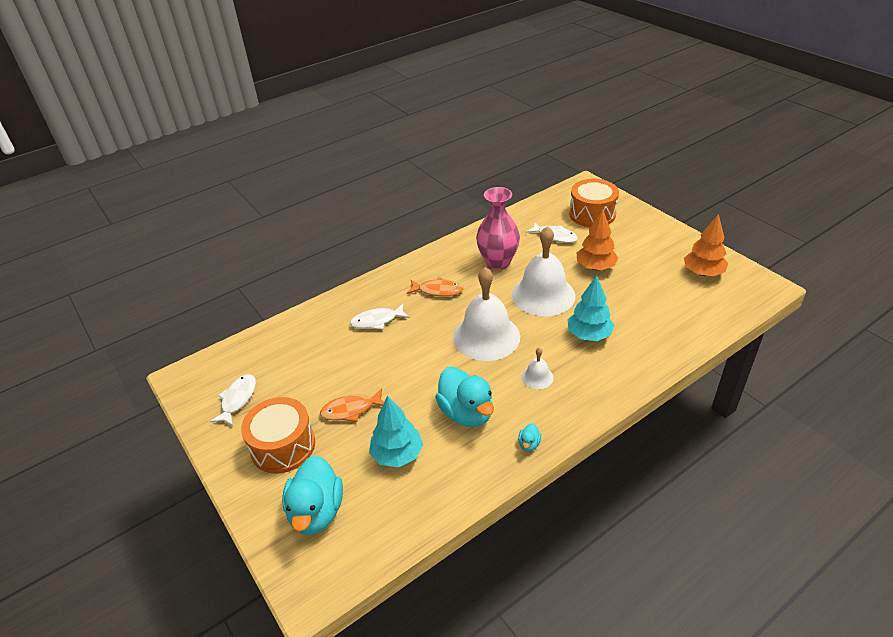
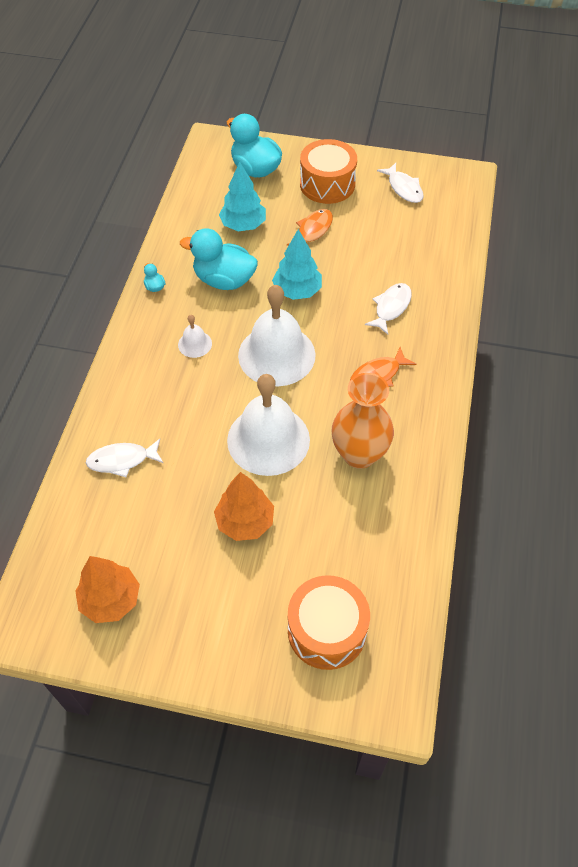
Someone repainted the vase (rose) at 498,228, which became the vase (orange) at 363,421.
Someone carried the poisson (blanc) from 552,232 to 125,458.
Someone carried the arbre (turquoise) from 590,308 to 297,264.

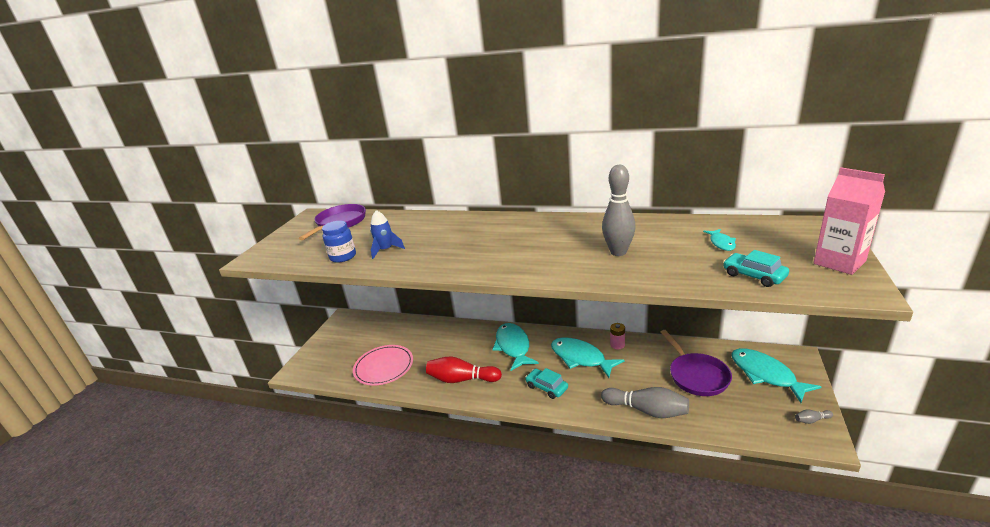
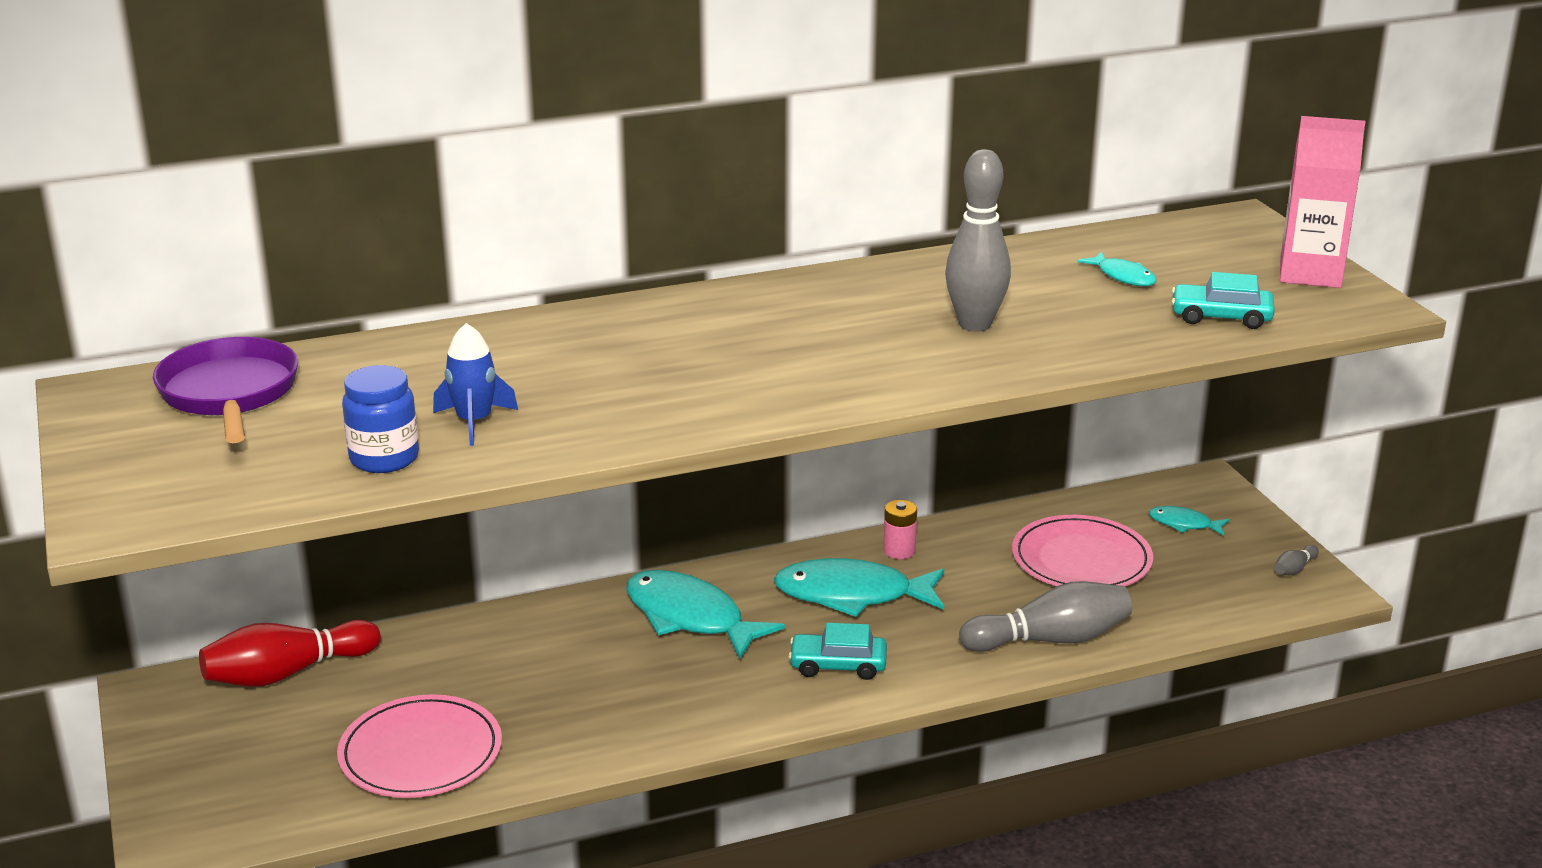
Someone carried the quille (rouge) from 464,369 to 290,653.
Someone swapped the poêle (violet) at 696,363 for the assiette (rose) at 1082,550.
Someone scaled the poisson (turquoise) at 776,375 by 0.49.

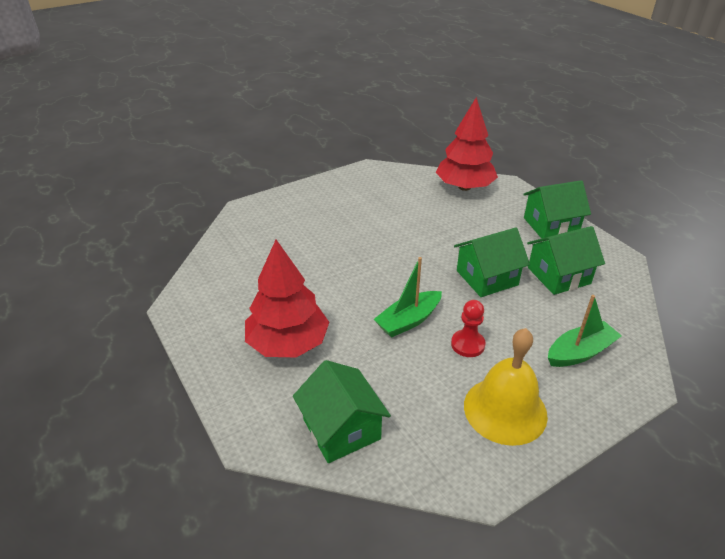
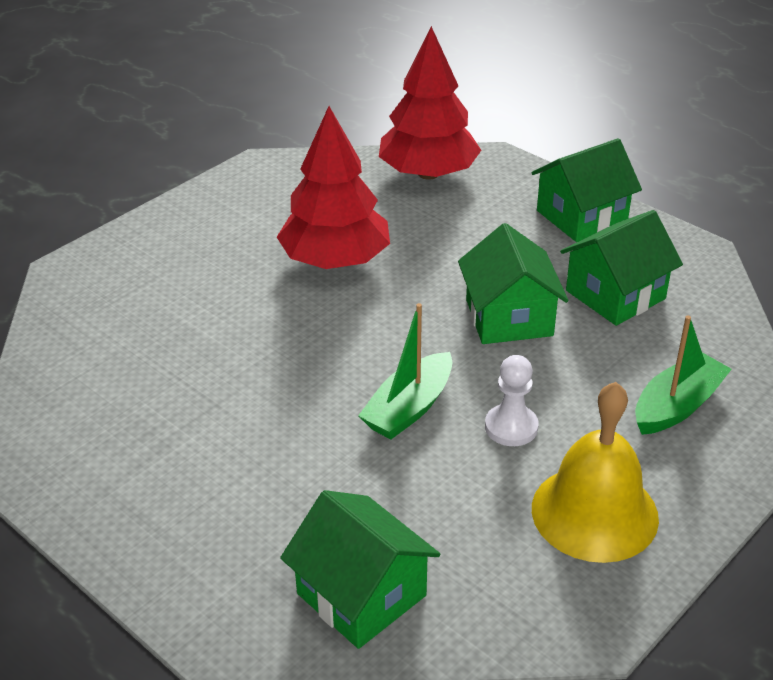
Someone carried the arbre (rouge) from 287,298 to 333,187.
Someone repainted the pion (rouge) at 468,328, which became the pion (blanc) at 512,400.
Someone rotated the maison (vert) at 492,262 by 60 degrees counterclockwise.

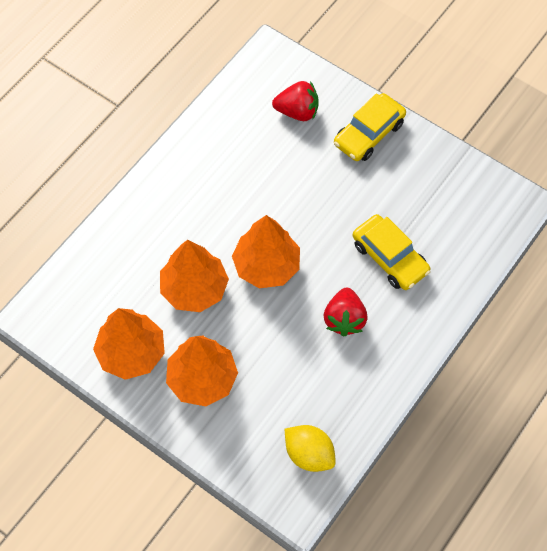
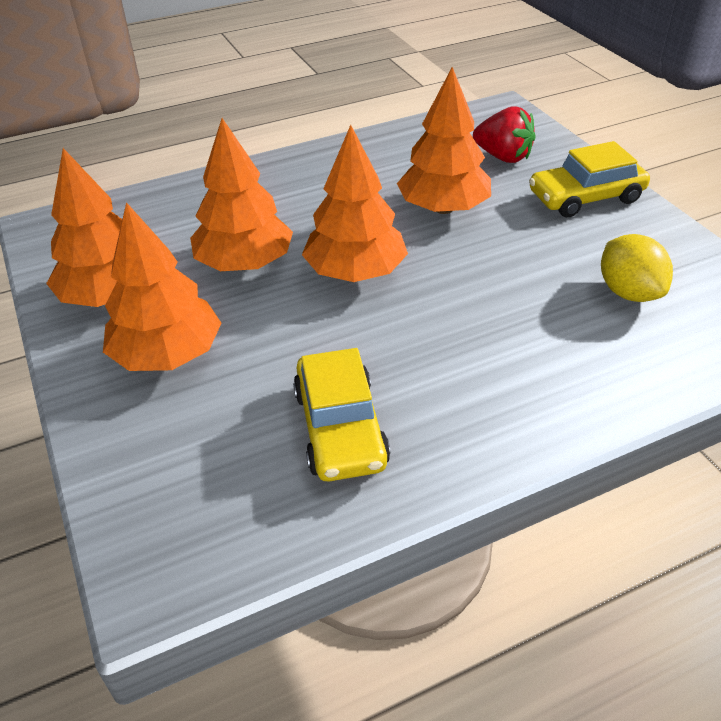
Someone carried the citron (jaune) from 310,448 to 637,268.
Someone took away the fraise (rouge) at 345,312.
Someone carried the voiture (jaune) from 392,252 to 341,414.
Someone put down the arbre (orange) at 444,140.

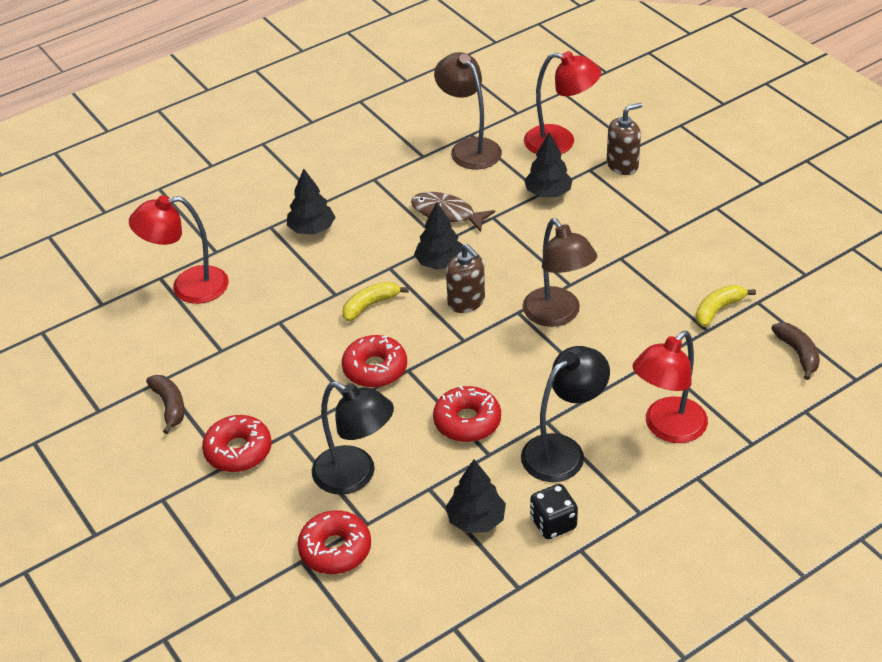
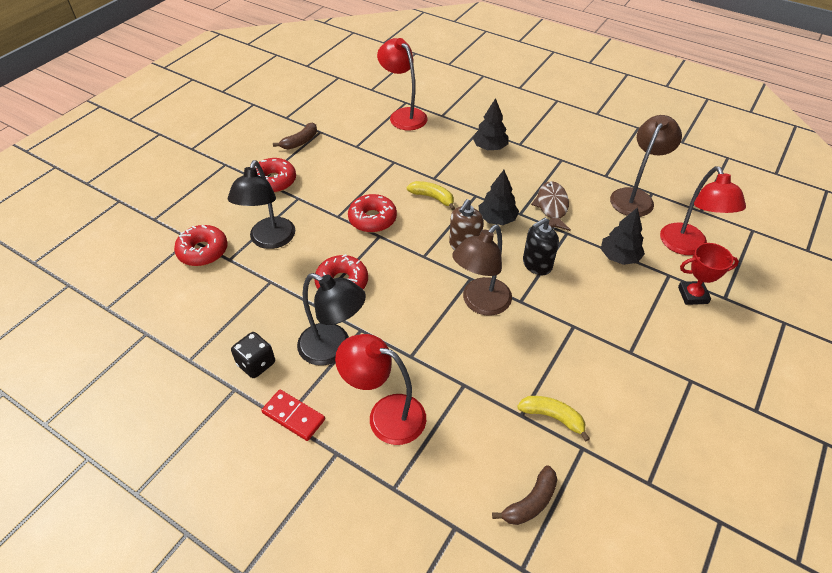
Someone took away the arbre (noir) at 476,496.
Someone swapped the distributeur de savon (marron) at 624,139 for the trophée (rouge) at 708,274.
Someone put down the domino (rouge) at 293,415.
Someone put down the distributeur de savon (noir) at 541,246.

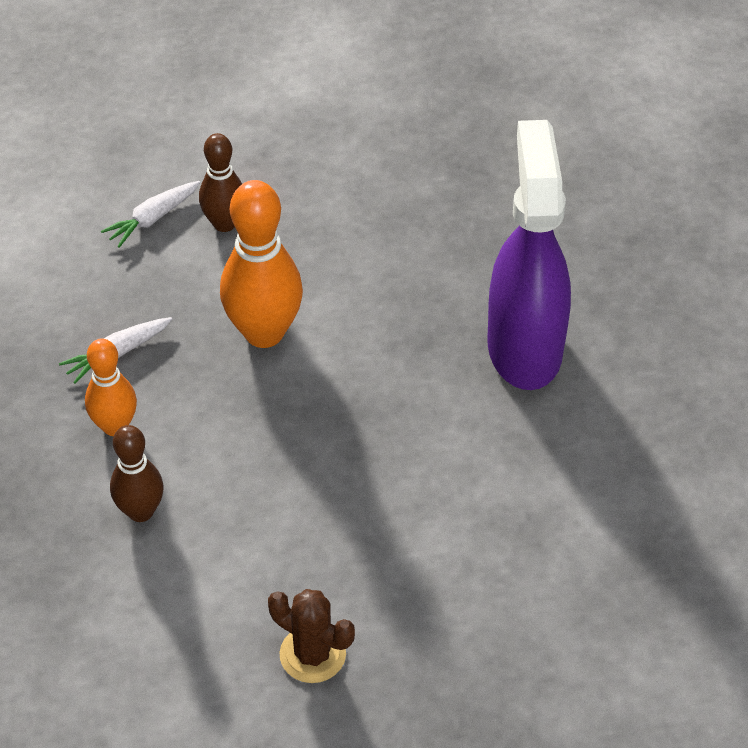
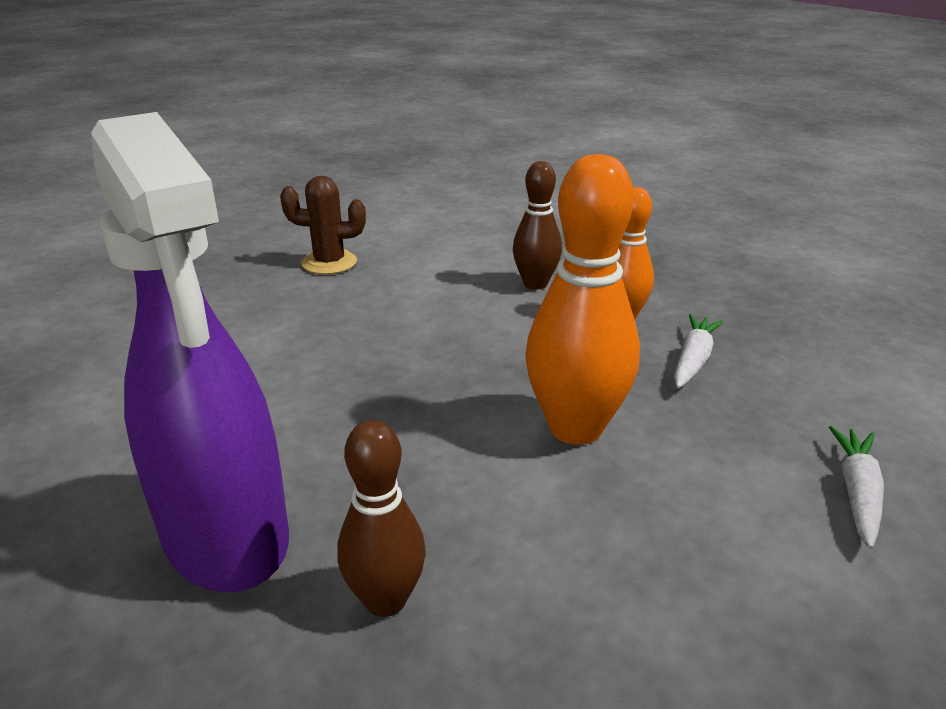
Someone carried the quille (marron) from 220,182 to 381,518.

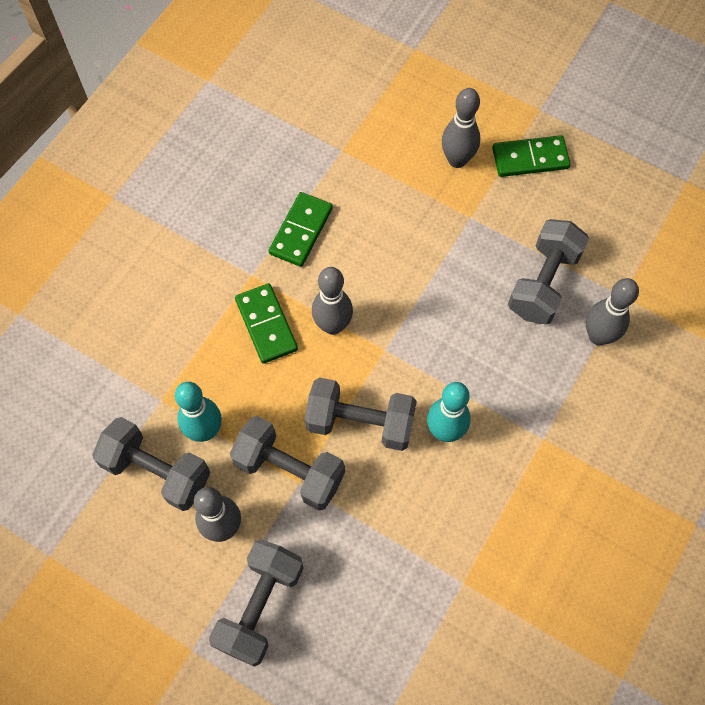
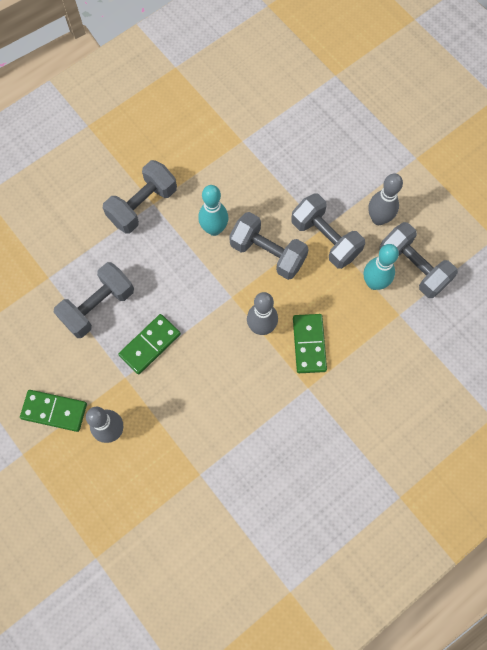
Someone carried the haltère (gris) from 256,603 to 140,196.
Someone carried the domino (vert) from 301,229 to 149,344.
Someone took away the quille (gris) at 612,311.

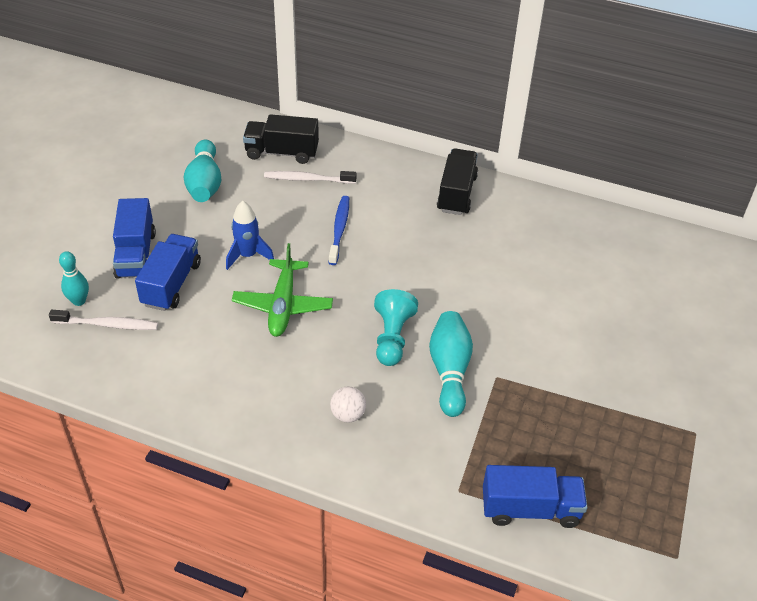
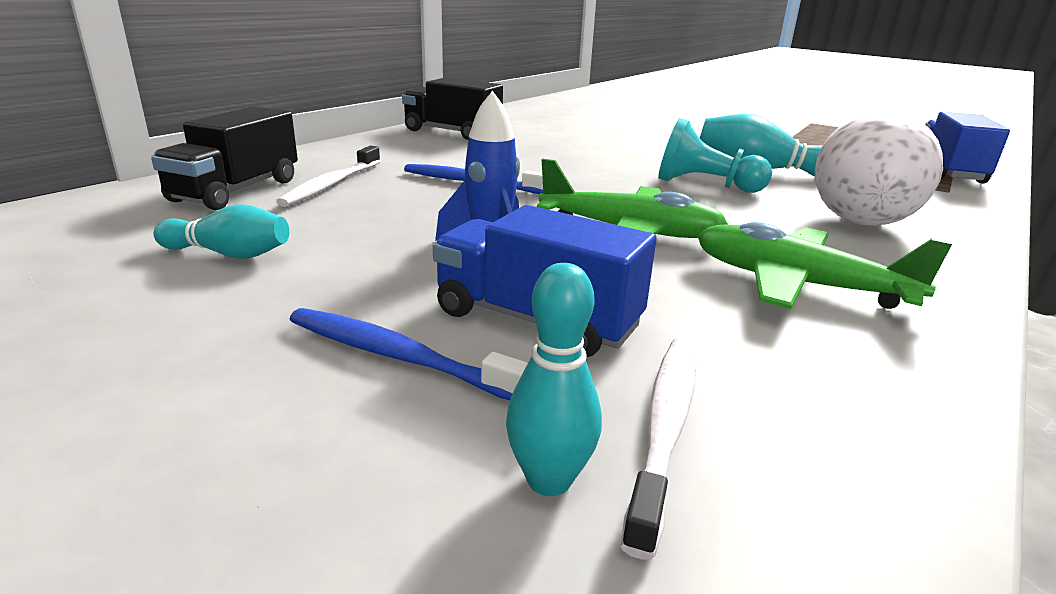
Someone swapped the camion (bleu) at 134,238 for the brosse à dents (bleu) at 408,354.
Someone scaled the quille (turquoise) at 202,171 by 0.63.
Someone scaled the balle (blanc) at 348,404 by 2.05.
Someone put down the avion (vert) at 824,265.

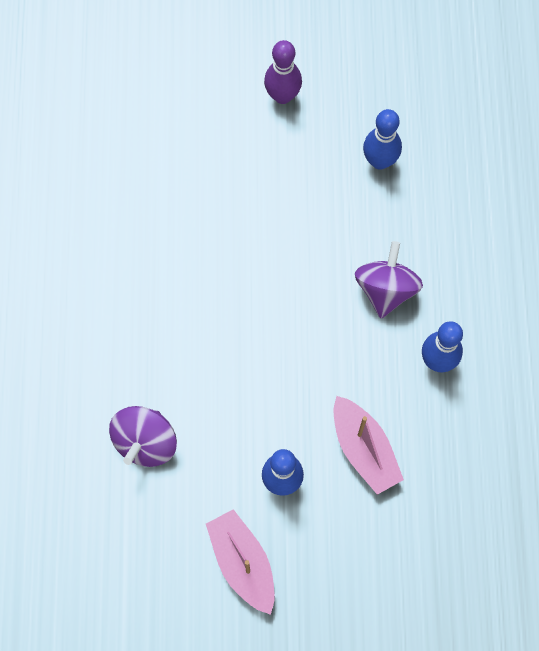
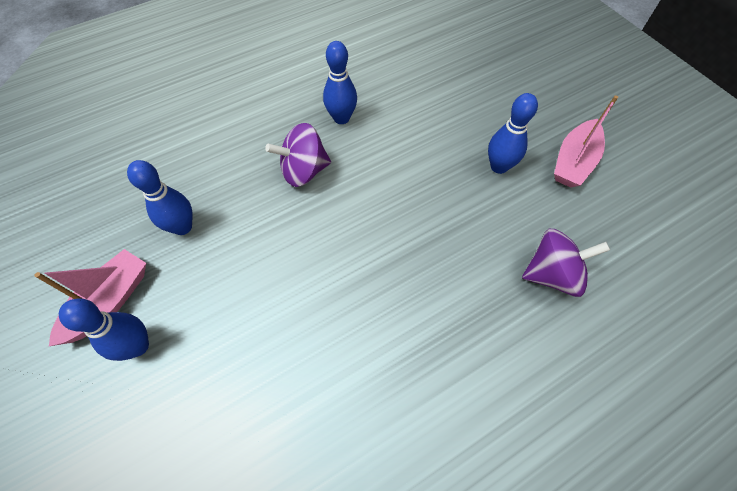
Someone repainted the quille (violet) at 283,72, which became the quille (bleu) at 104,329.
Someone carried the bateau (rose) from 369,445 to 90,297.

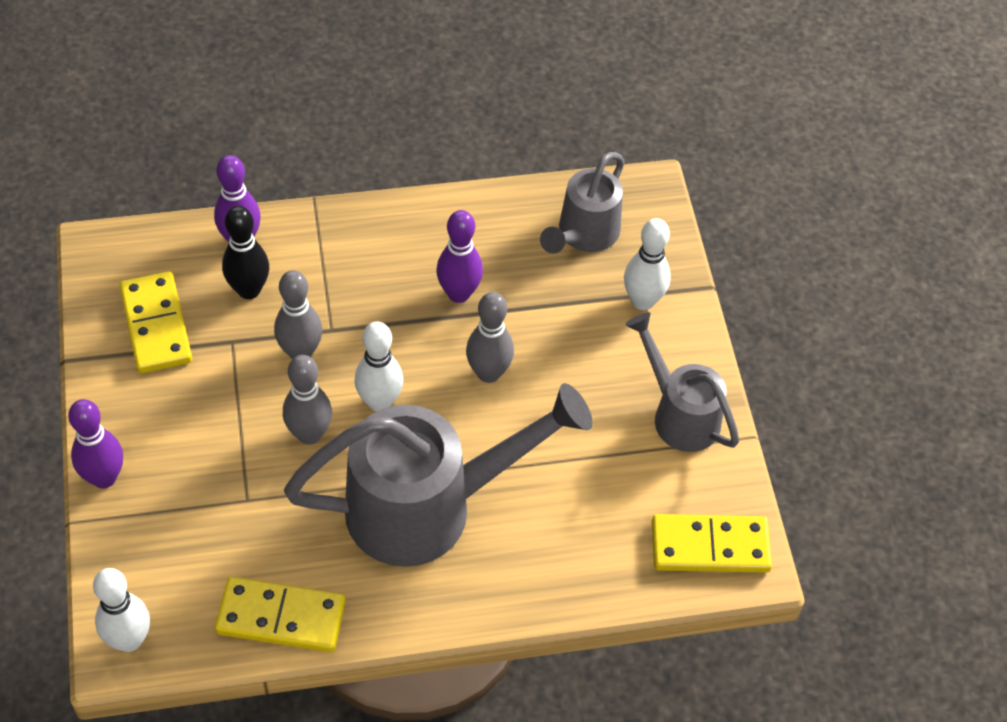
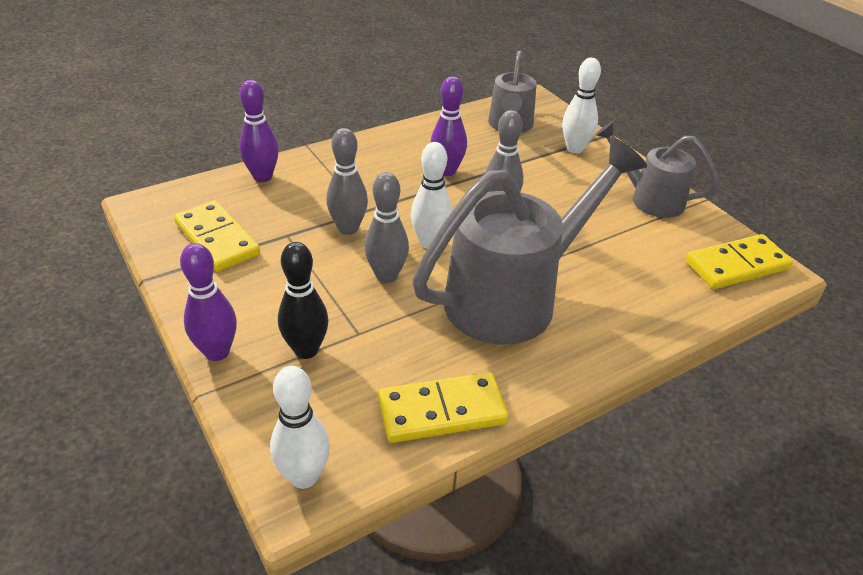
Someone carried the quille (noir) from 245,252 to 303,300.

